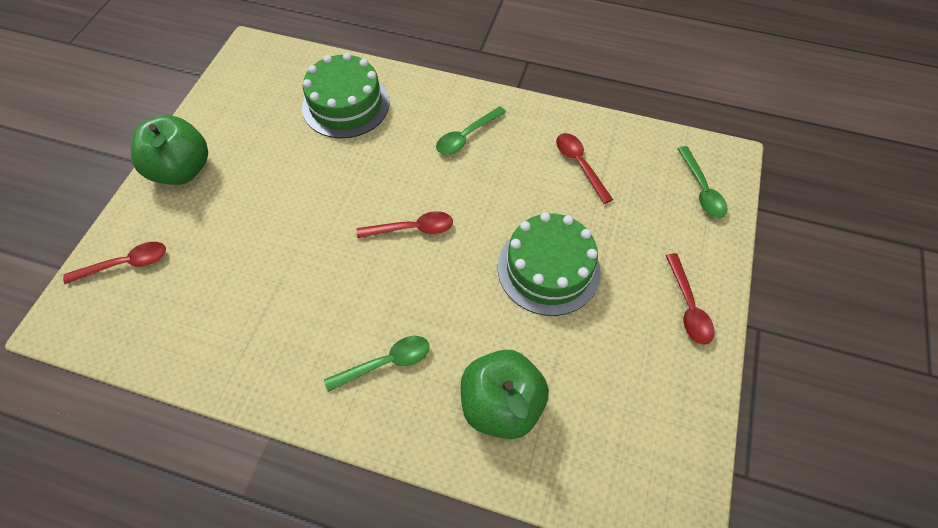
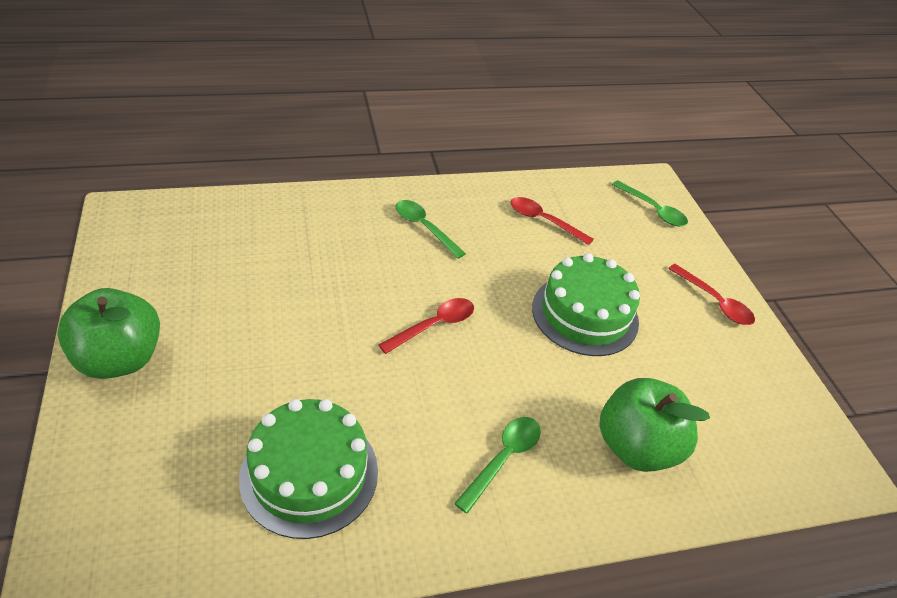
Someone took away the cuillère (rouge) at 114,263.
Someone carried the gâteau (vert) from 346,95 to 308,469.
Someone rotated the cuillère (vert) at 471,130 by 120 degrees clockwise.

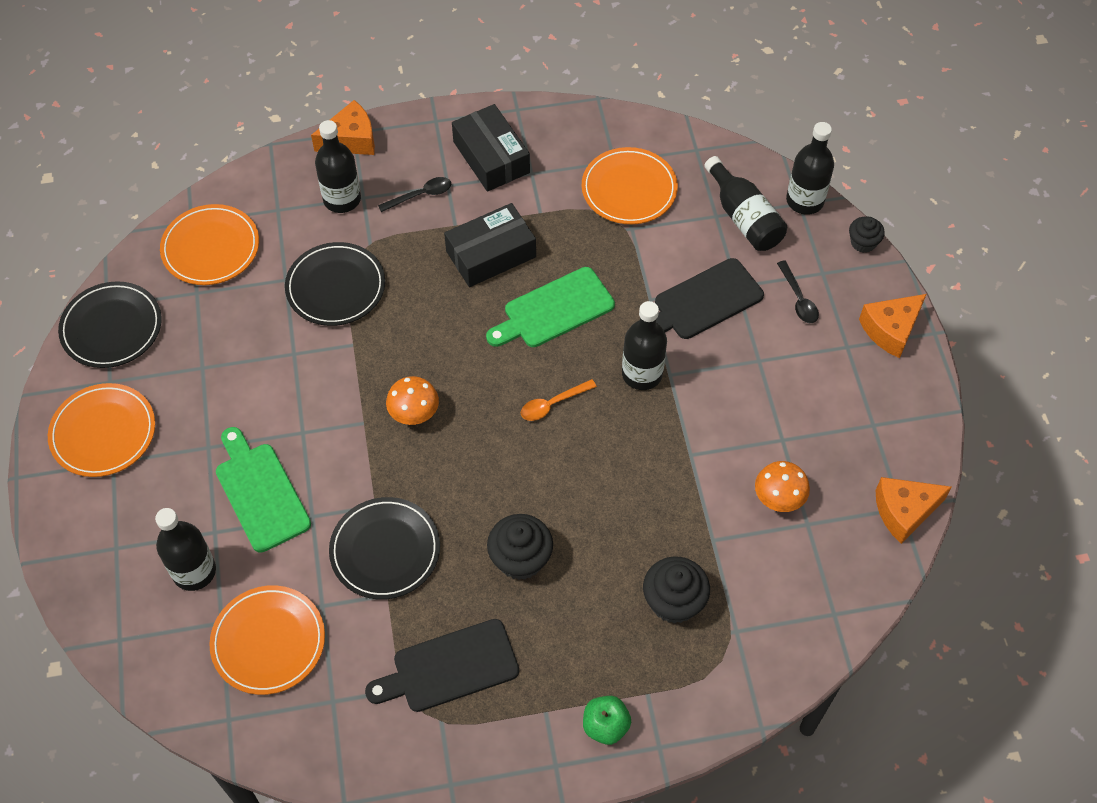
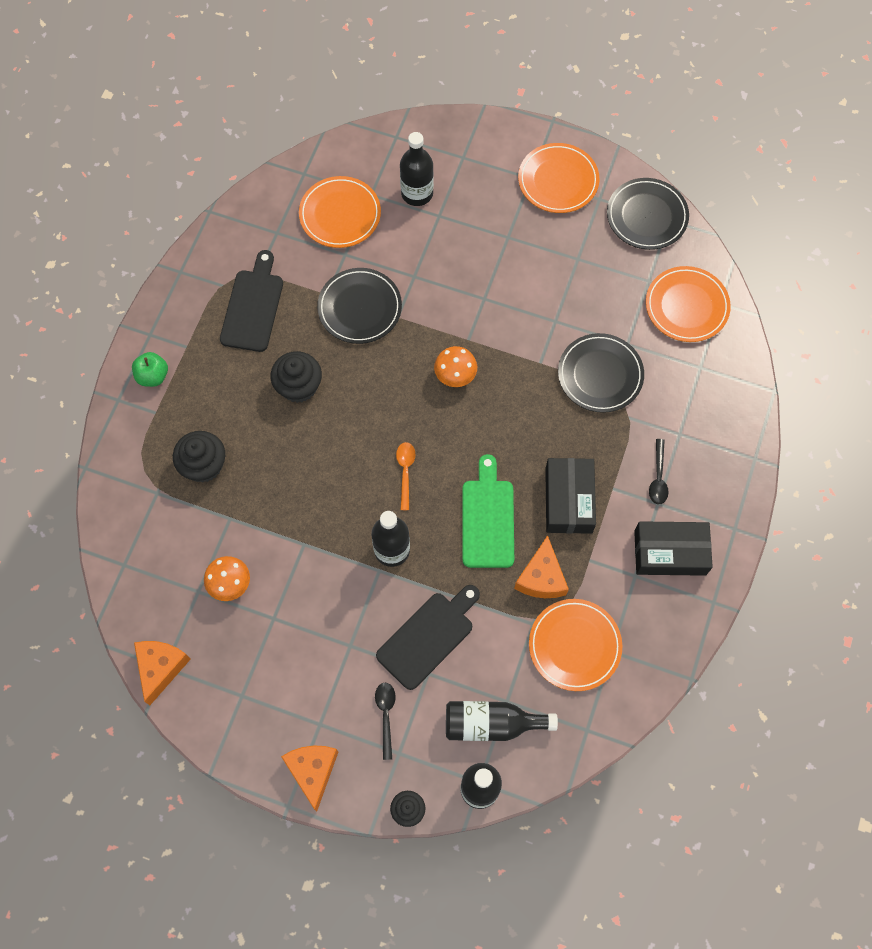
Someone took away the planche à découper (vert) at 263,490.
Someone carried the fromage (orange) from 343,127 to 541,566.
Someone took away the bouteille (noir) at 338,166.
Someone rotated the planche à découper (noir) at 709,298 by 45 degrees clockwise.
Someone rotated the cuillère (noir) at 798,291 by 75 degrees clockwise.

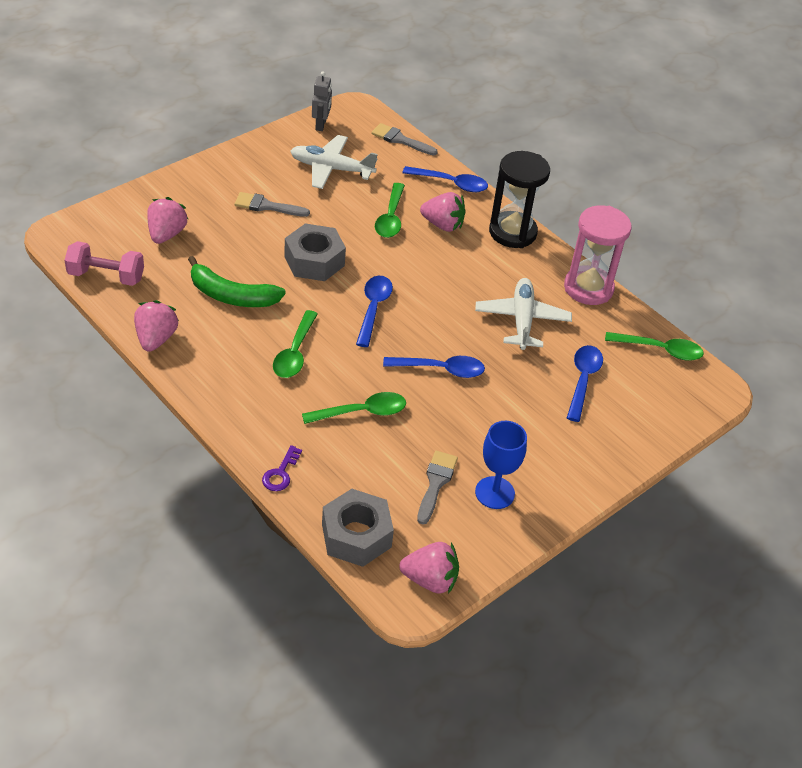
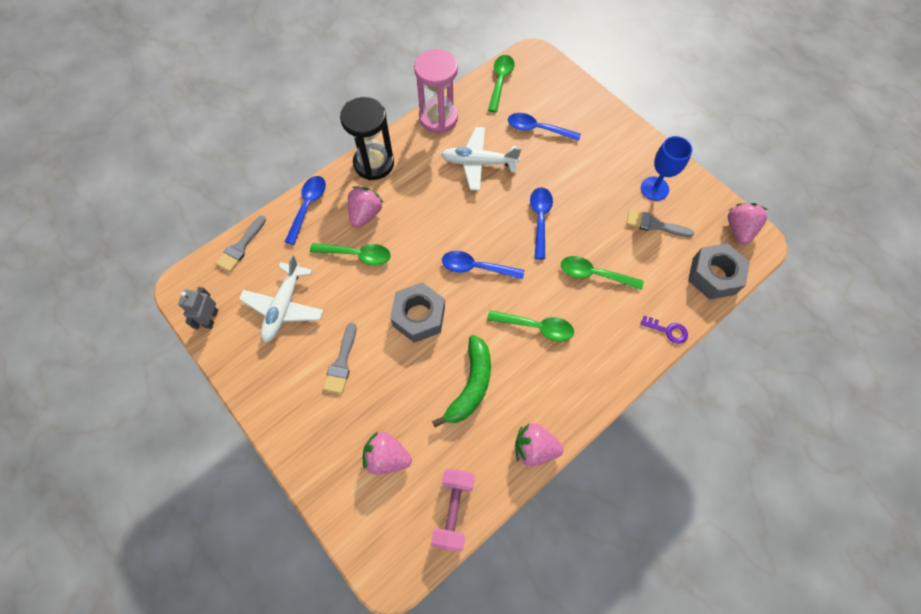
Someone rotated the cuillère (vert) at 354,408 by 60 degrees counterclockwise.
Someone rotated the robot (gris) at 322,101 by 90 degrees counterclockwise.

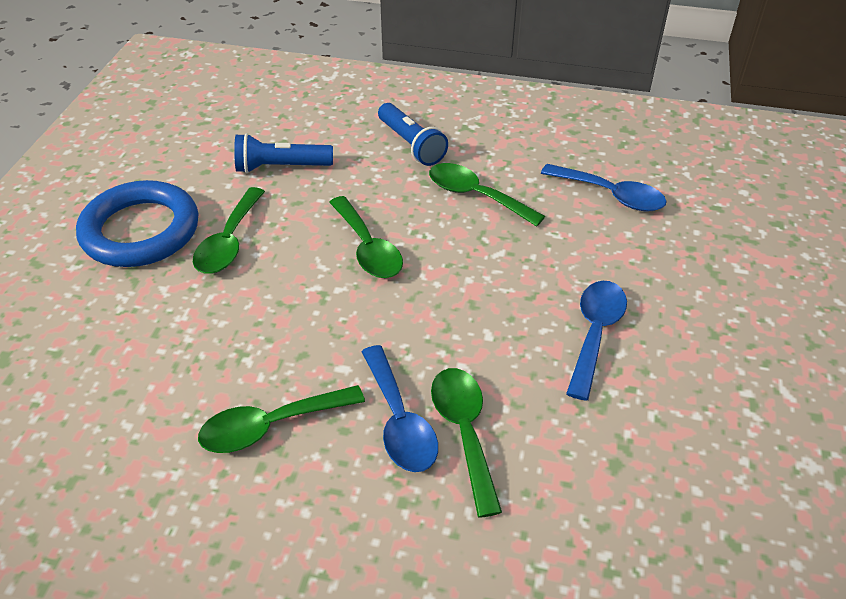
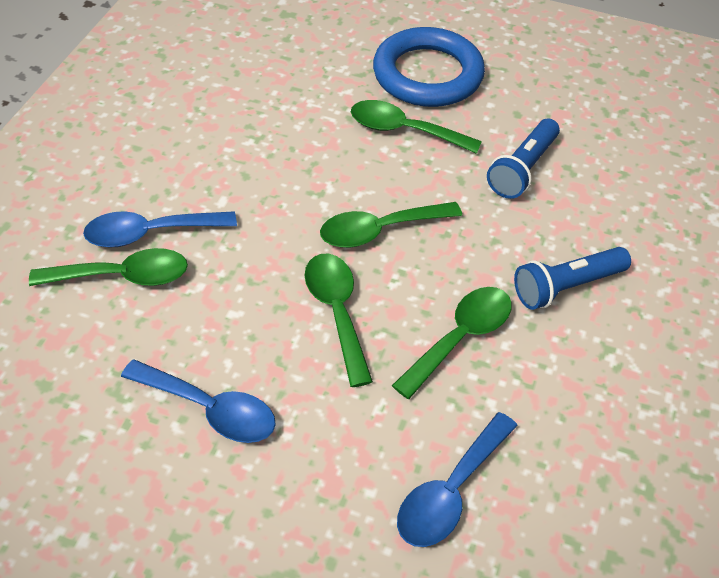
Someone carried the cuillère (vert) from 281,419 to 339,320.
Someone rotated the lampe de poche (bleu) at 283,153 by 150 degrees counterclockwise.

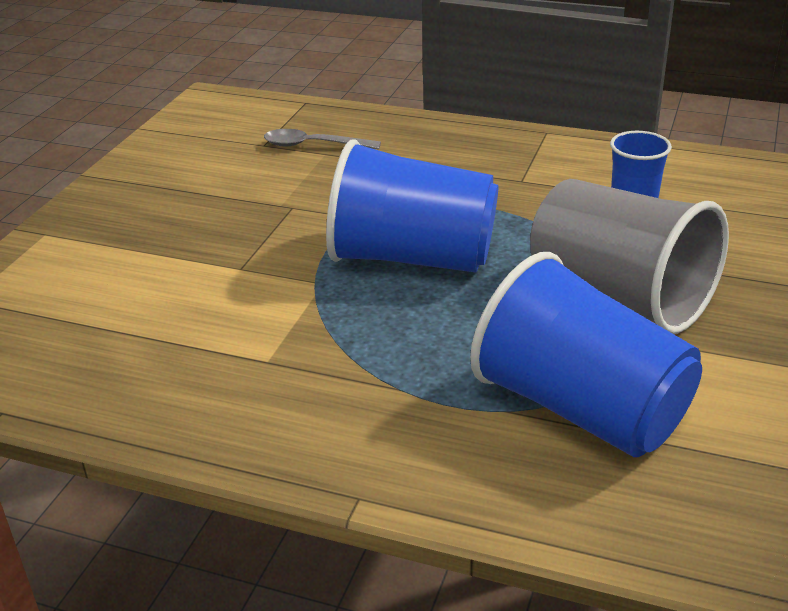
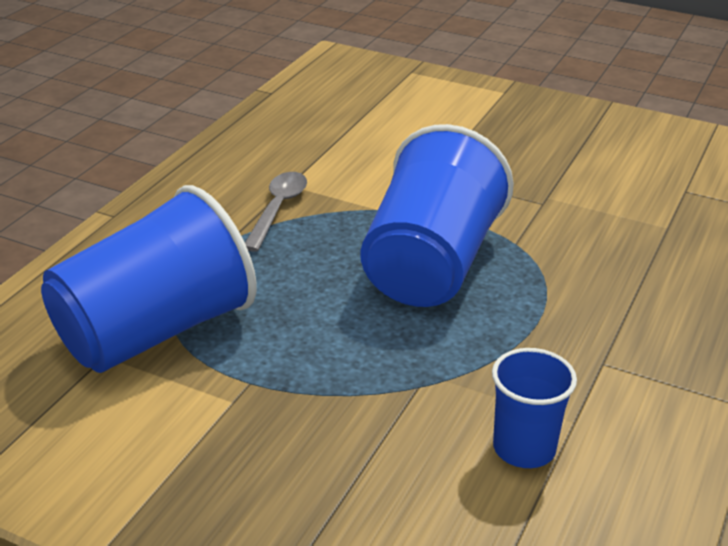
Someone carried the cuillère (gris) from 322,139 to 276,212.
Someone took away the gobelet (gris) at 629,256.

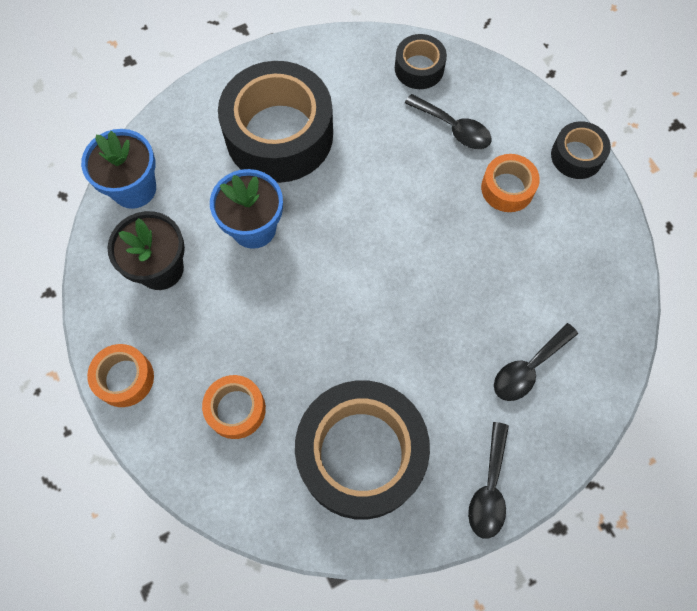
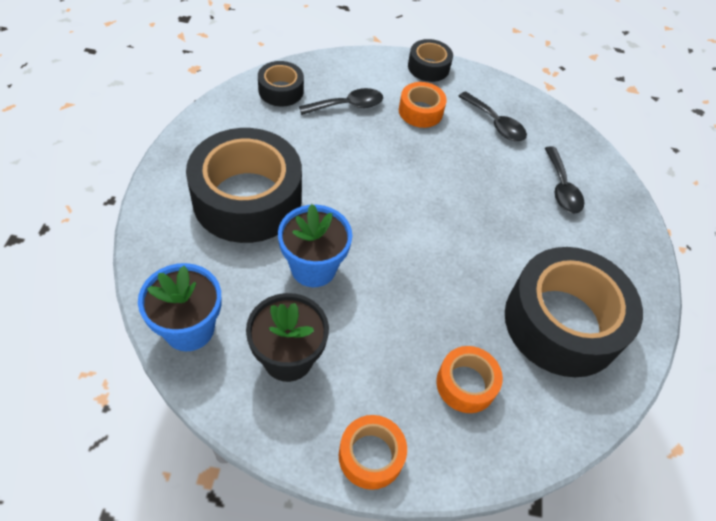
Someone carried the cuillère (noir) from 488,480 to 492,116.

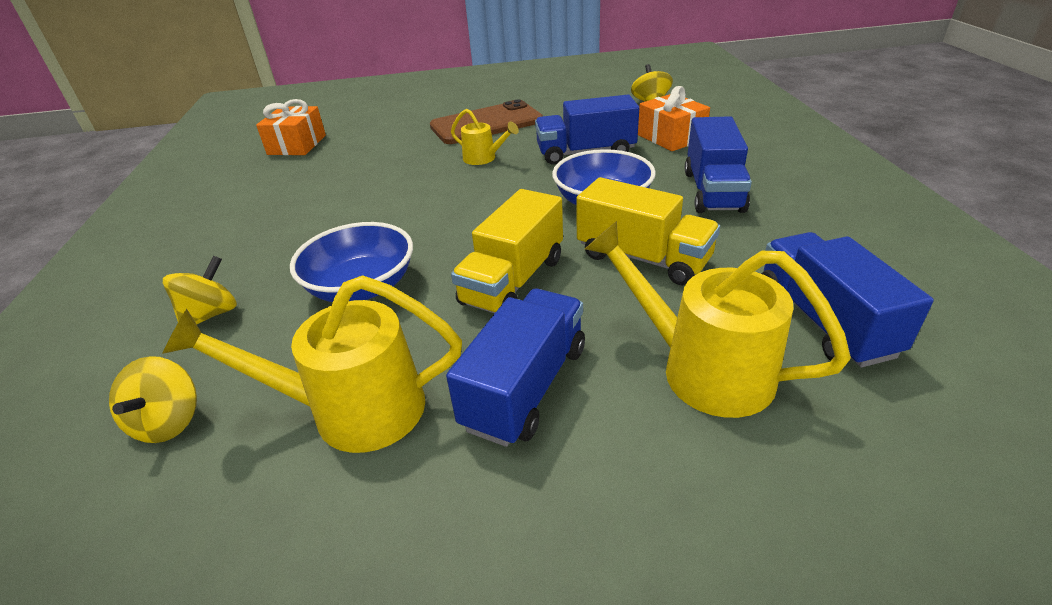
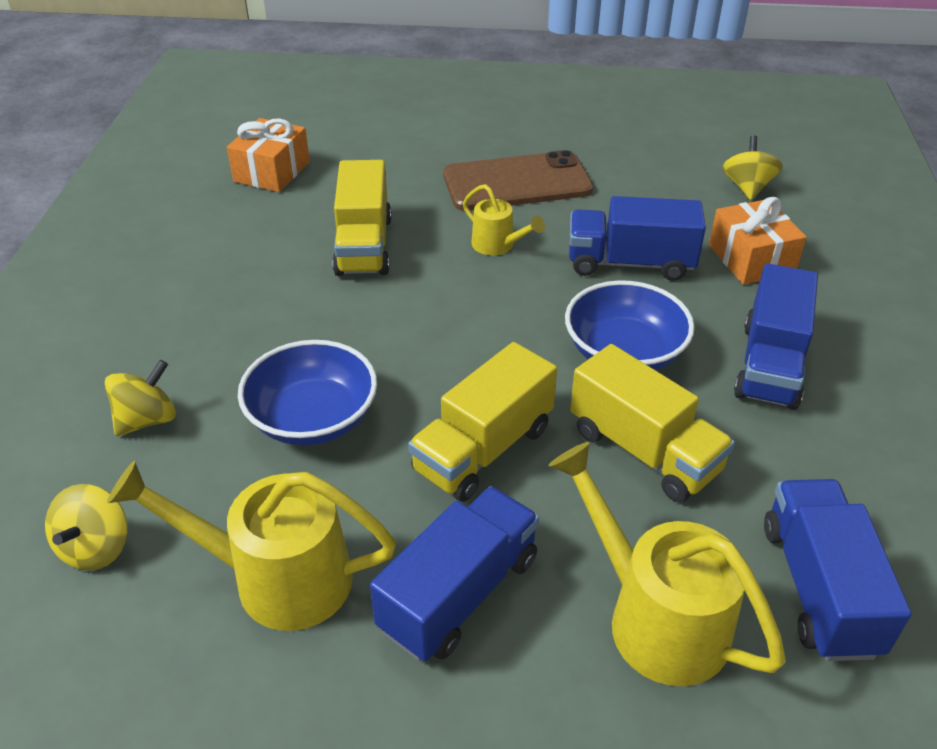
Someone put down the camion (jaune) at 362,218.

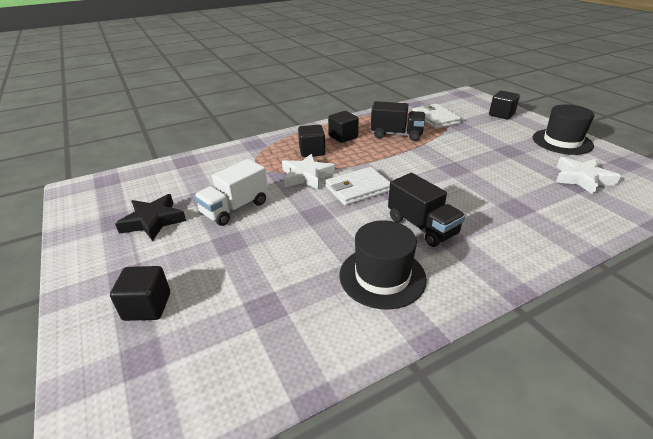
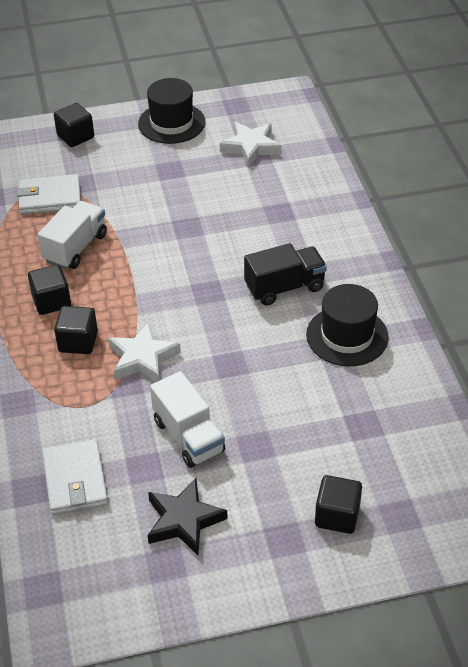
Someone carried the portefeuille (blanc) from 358,186 to 75,477.
Someone repainted the camion (noir) at 398,121, which became the camion (blanc) at 72,235.

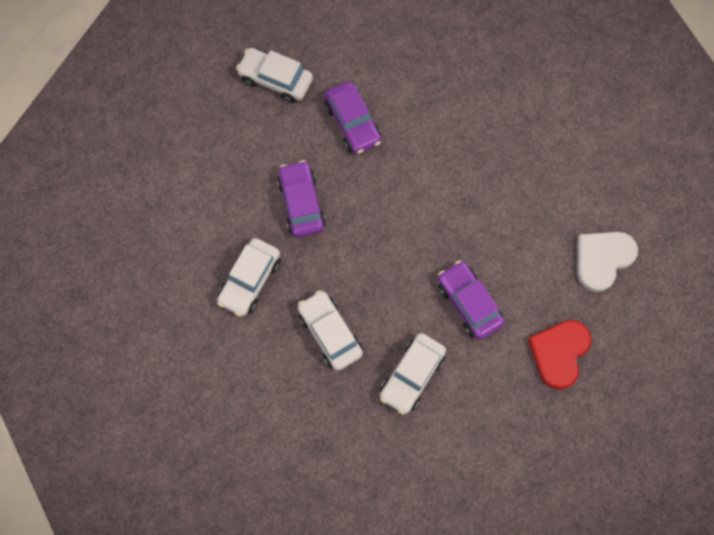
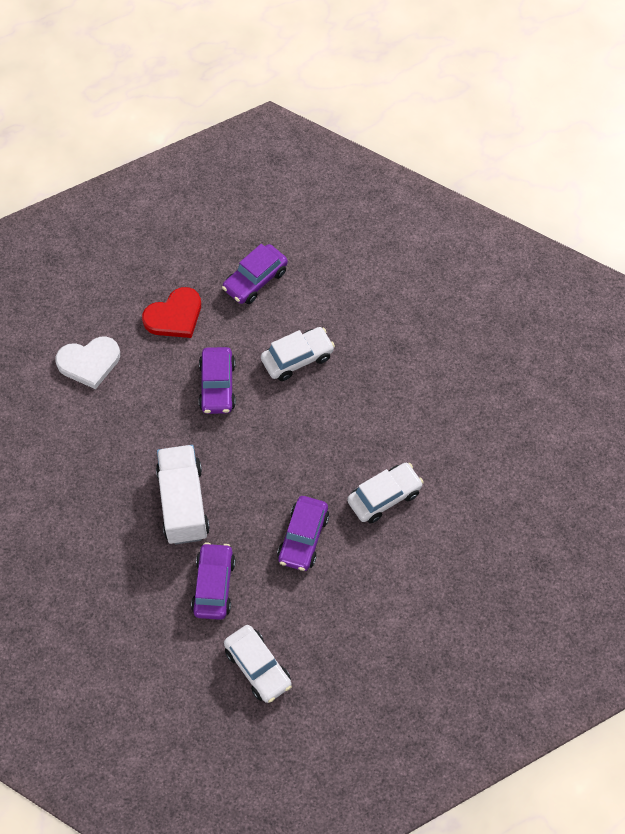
Someone took away the voiture (blanc) at 330,330.
Someone put down the camion (blanc) at 183,494.
Someone put down the voiture (violet) at 255,274.

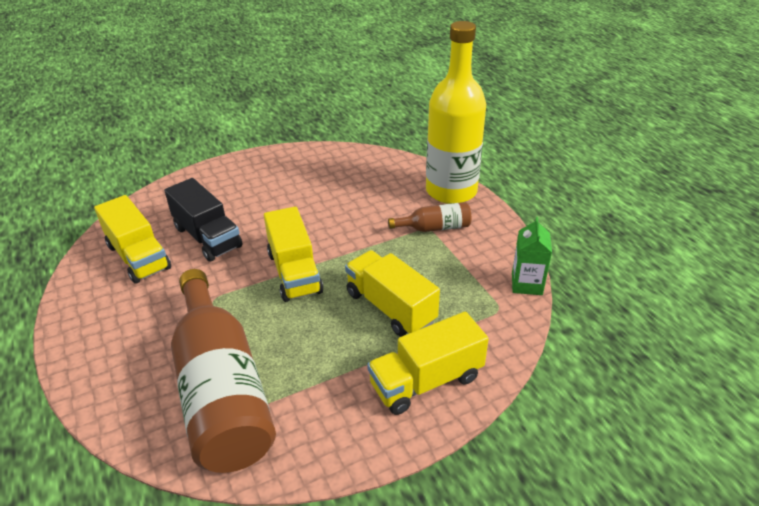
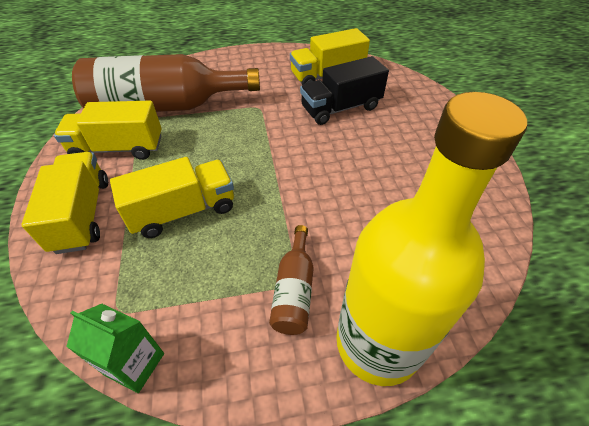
Someone carried the camion (jaune) from 294,254 to 108,130.

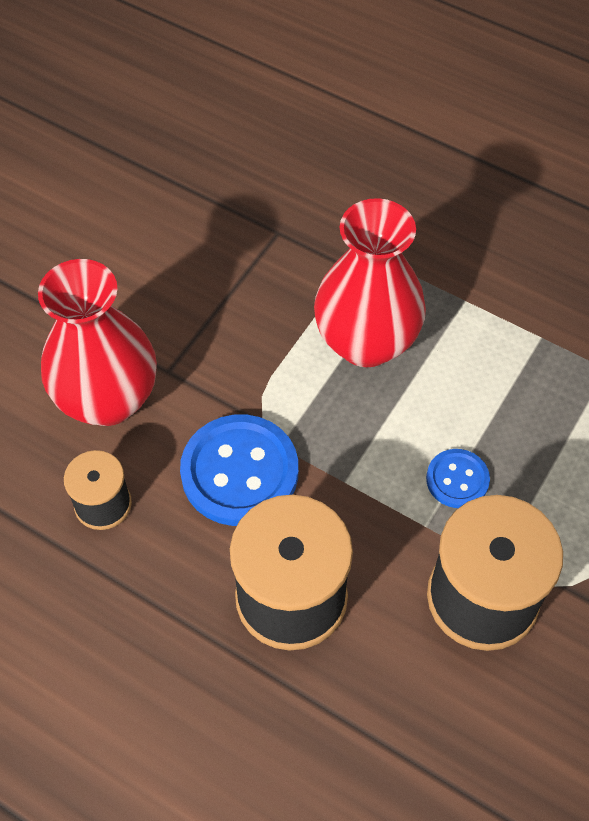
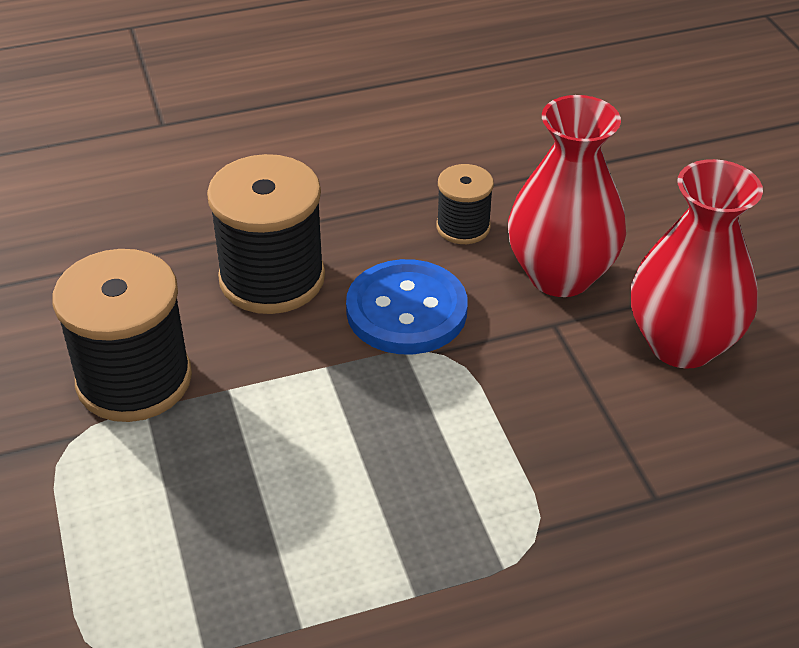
Someone carried the vase (rouge) from 370,282 to 697,264.
Someone took away the bouton (bleu) at 458,478.

